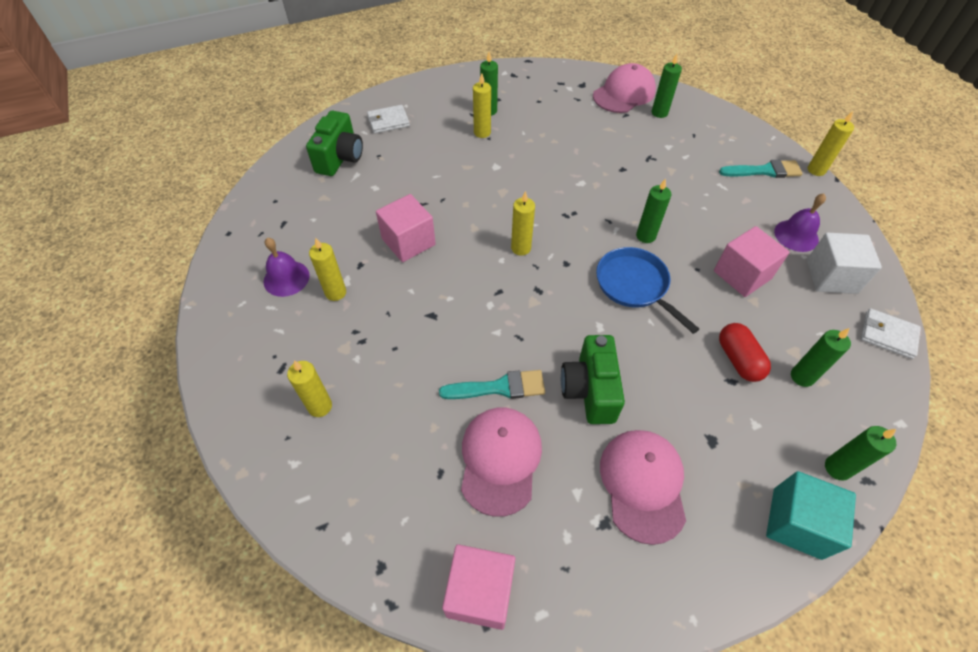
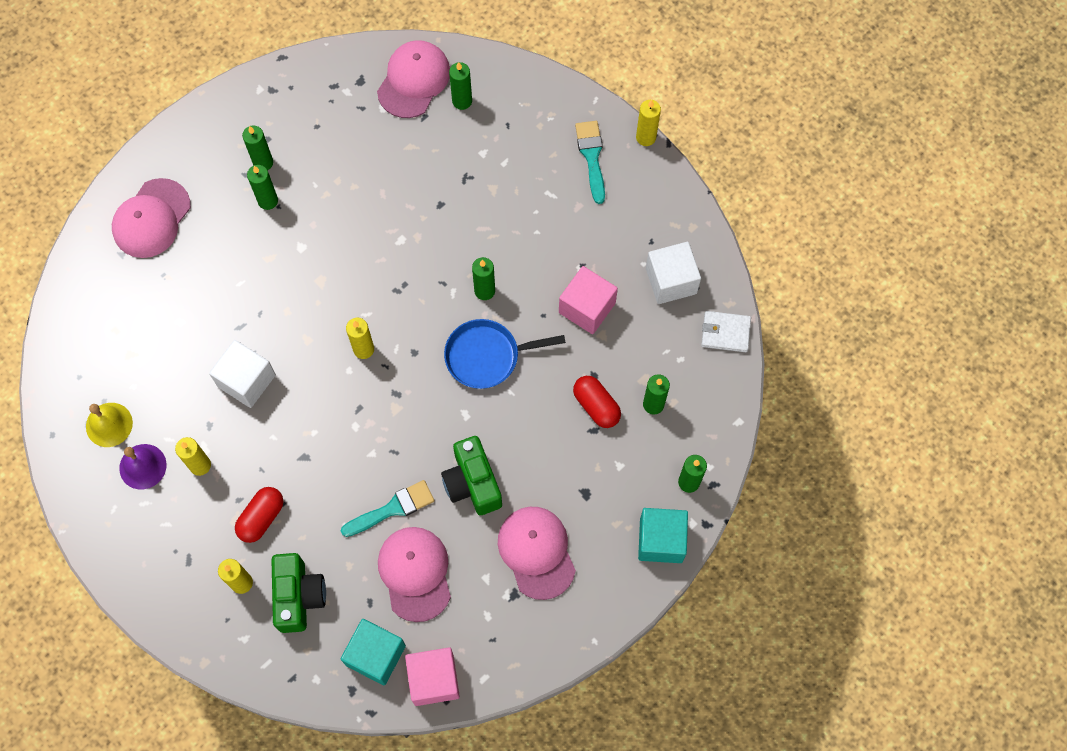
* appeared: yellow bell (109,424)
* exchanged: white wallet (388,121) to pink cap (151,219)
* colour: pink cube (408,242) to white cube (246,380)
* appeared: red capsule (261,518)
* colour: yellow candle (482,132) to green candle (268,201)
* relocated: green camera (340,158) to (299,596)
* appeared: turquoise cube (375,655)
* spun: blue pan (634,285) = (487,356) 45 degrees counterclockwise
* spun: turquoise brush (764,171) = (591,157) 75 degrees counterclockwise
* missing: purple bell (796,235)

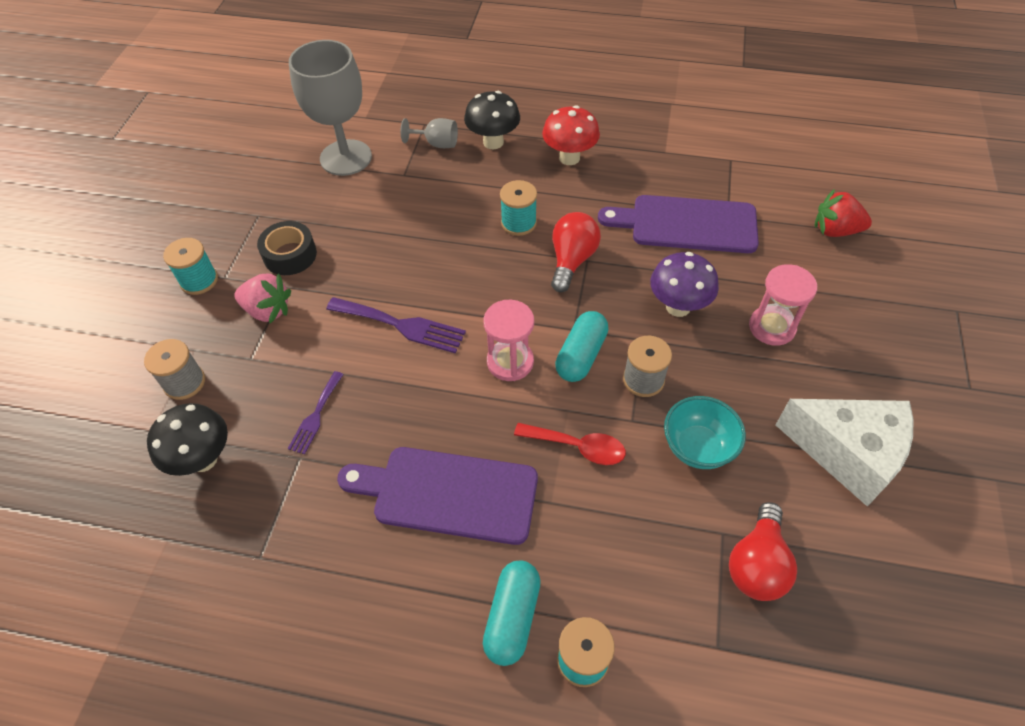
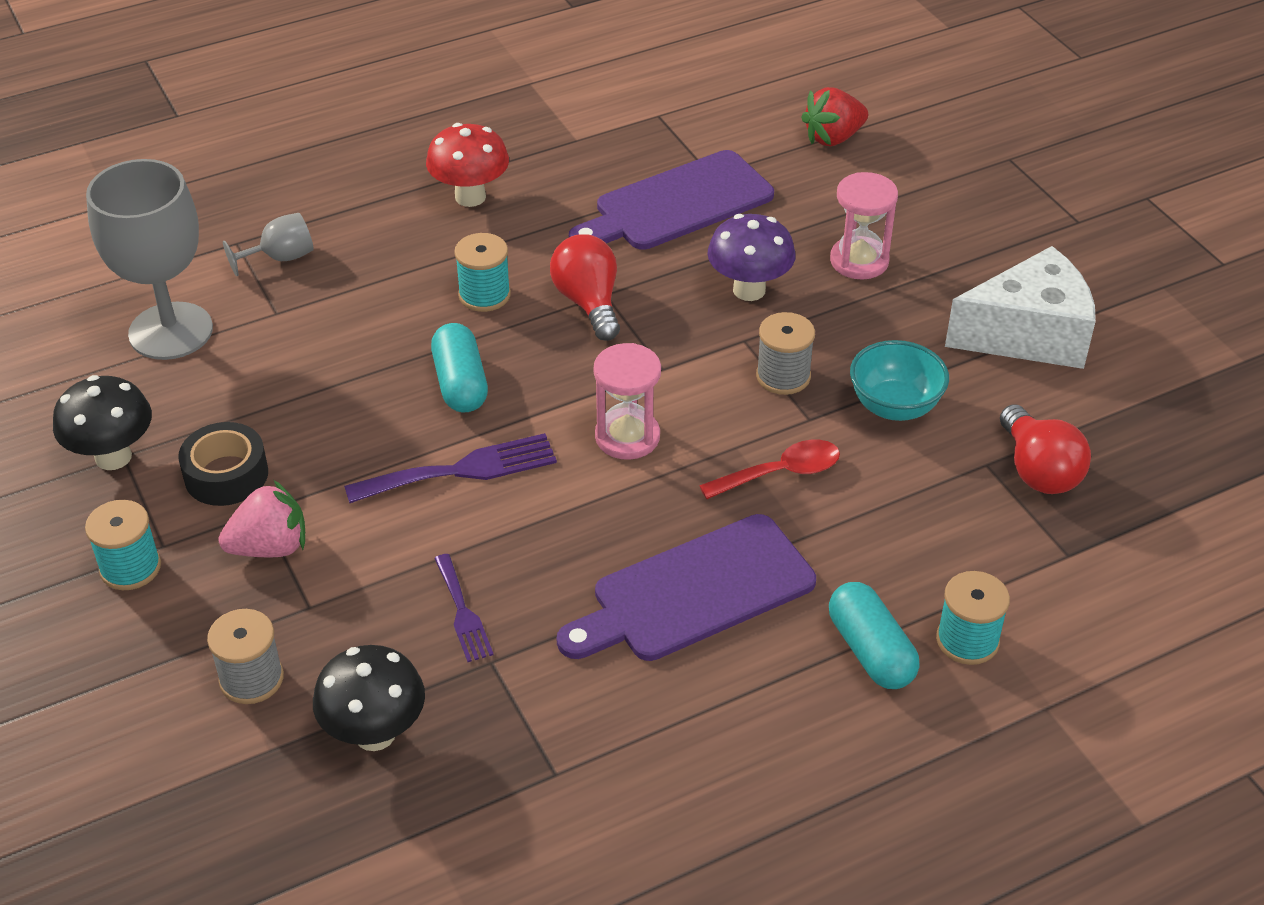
* relocated: black mushroom (493,142) to (113,457)
* relocated: turquoise capsule (581,355) to (460,384)

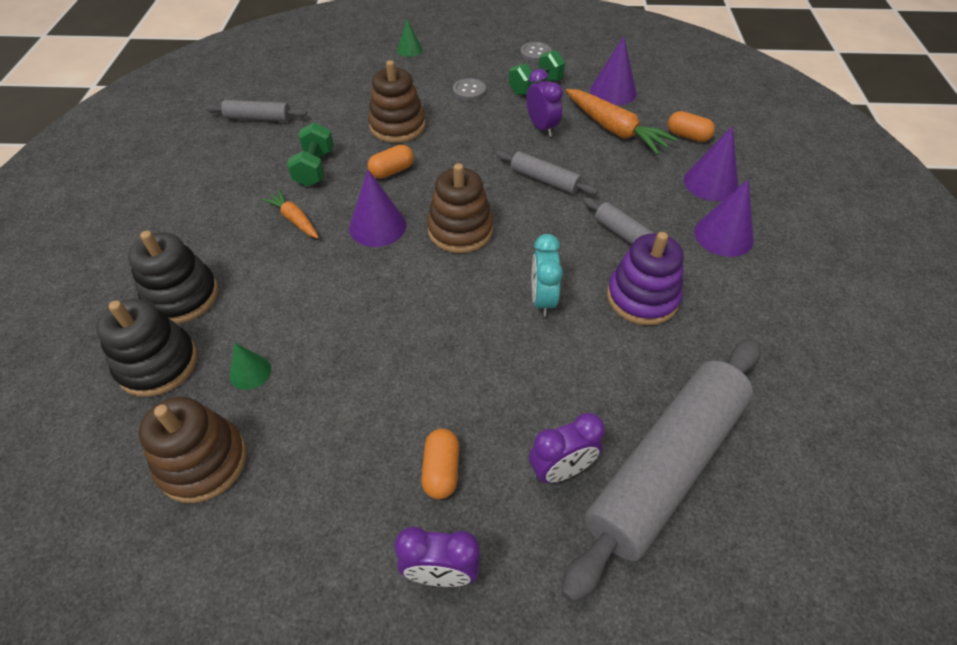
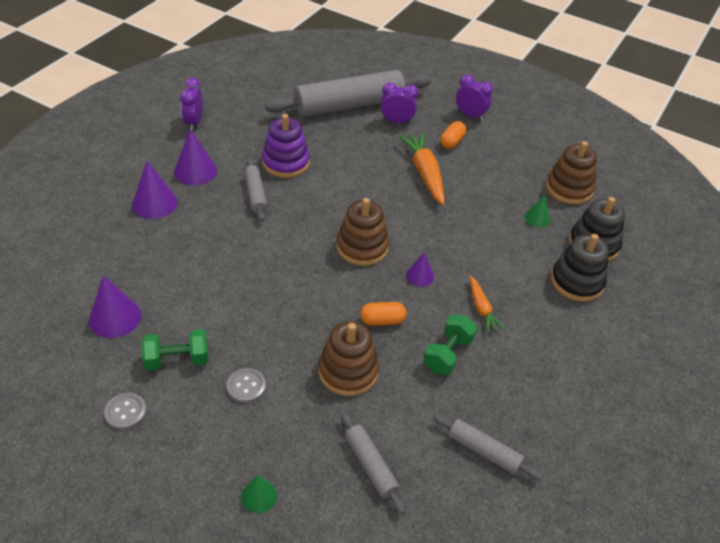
* relocated: purple clock (541,127) to (194,123)
* relocated: grey rolling pin (544,180) to (371,466)
* relocated: orange carrot (614,130) to (424,173)
* size: purple cone (377,226) = (420,275) x0.59
* missing: turquoise clock (542,300)
* missing: orange capsule (687,136)

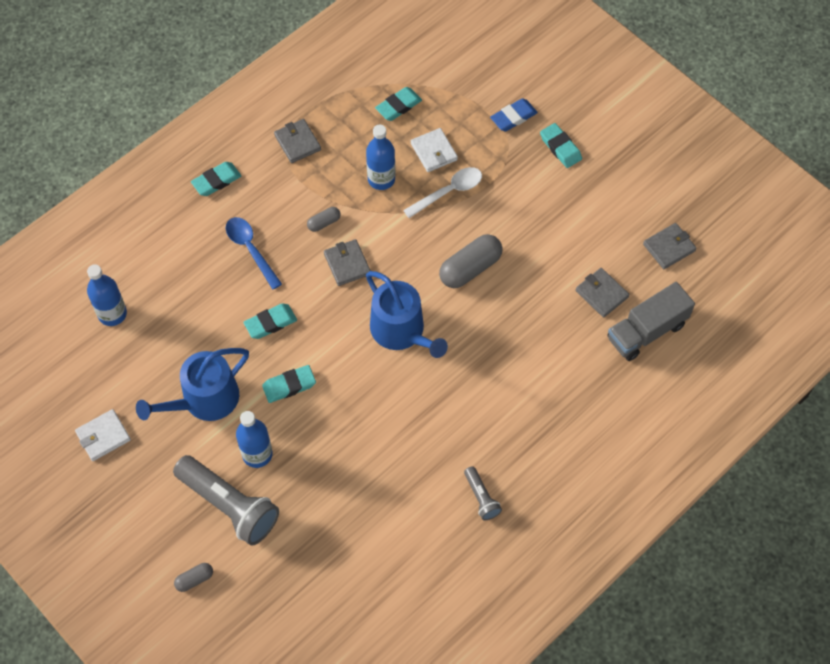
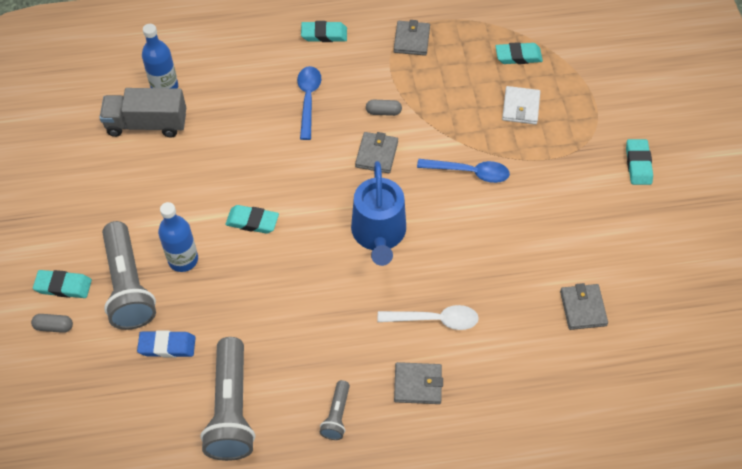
* relocated: turquoise eraser (270,323) to (63,286)
* relocated: grey truck (646,331) to (147,124)
* relocated: blue eraser (513,117) to (167,346)
* appeared: grey flashlight (231,410)
* relocated: white spoon (448,192) to (435,320)
* relocated: grey wallet (669,247) to (418,385)
* appeared: blue spoon (469,172)
* missing: white wallet (103,436)
* missing: blue watering can (204,400)
* missing: blue bottle (381,179)
* missing: grey capsule (470,268)

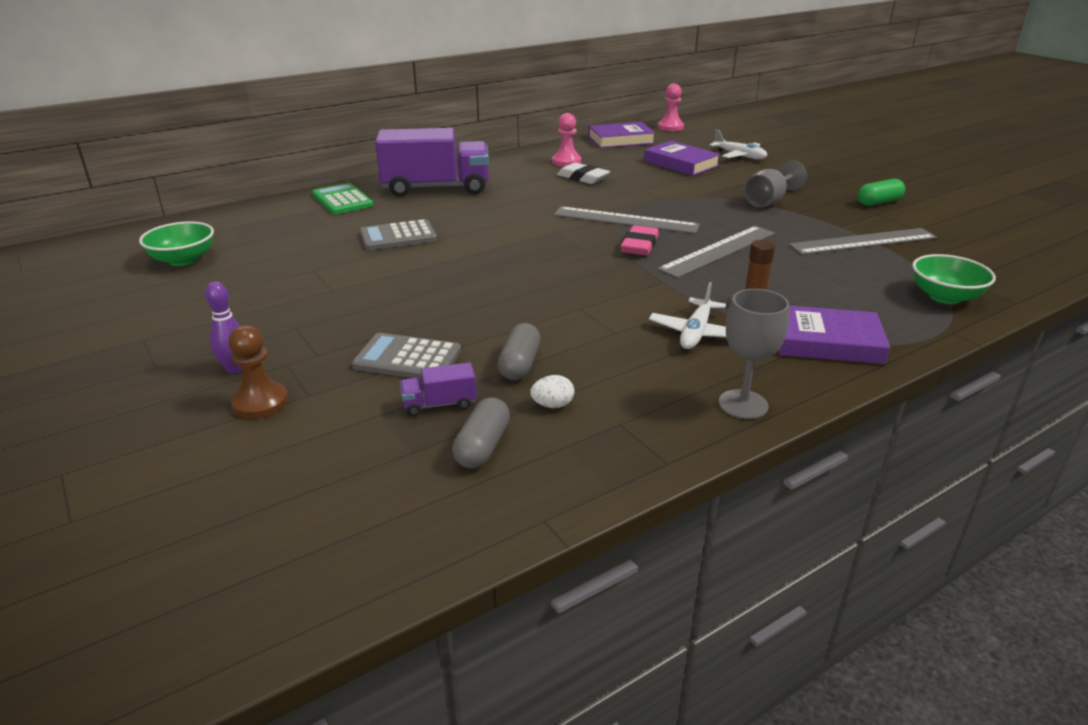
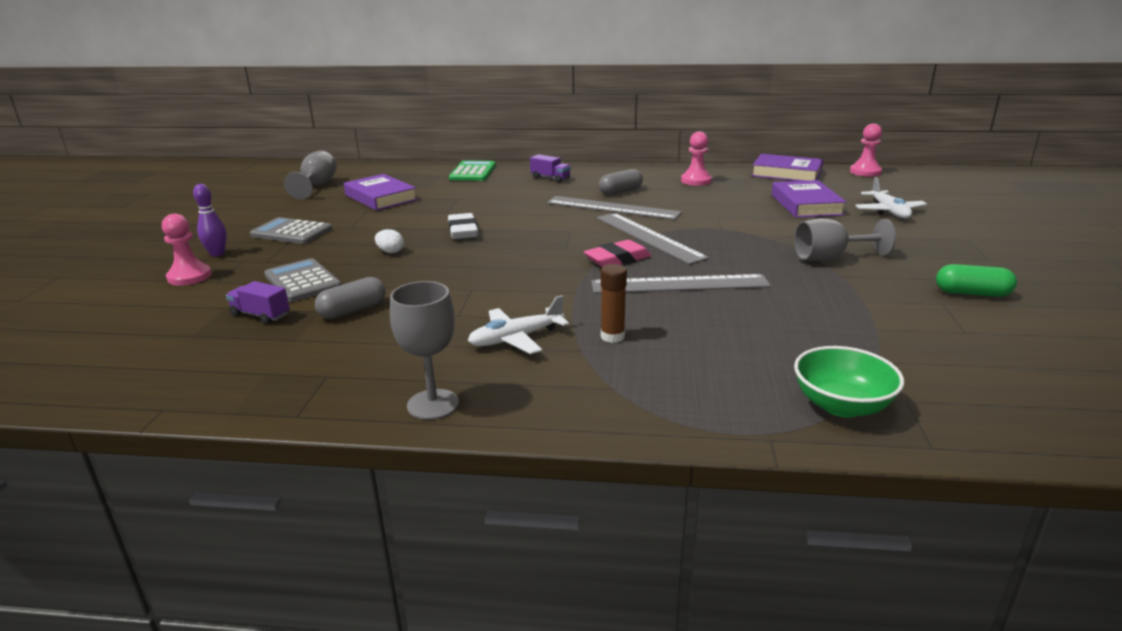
* colour: brown pawn (260,403) to pink pawn (189,277)
* relocated: grey calculator (398,236) to (291,232)
* exchanged: green bowl (183,260) to grey goblet (317,186)
* relocated: purple book (827,342) to (380,197)
* relocated: white egg (552,405) to (390,252)
* relocated: white eraser (583,178) to (463,231)
* size: purple truck (436,188) = (550,178) x0.41
* relocated: grey ruler (863,241) to (612,208)
* relocated: grey capsule (482,446) to (620,191)

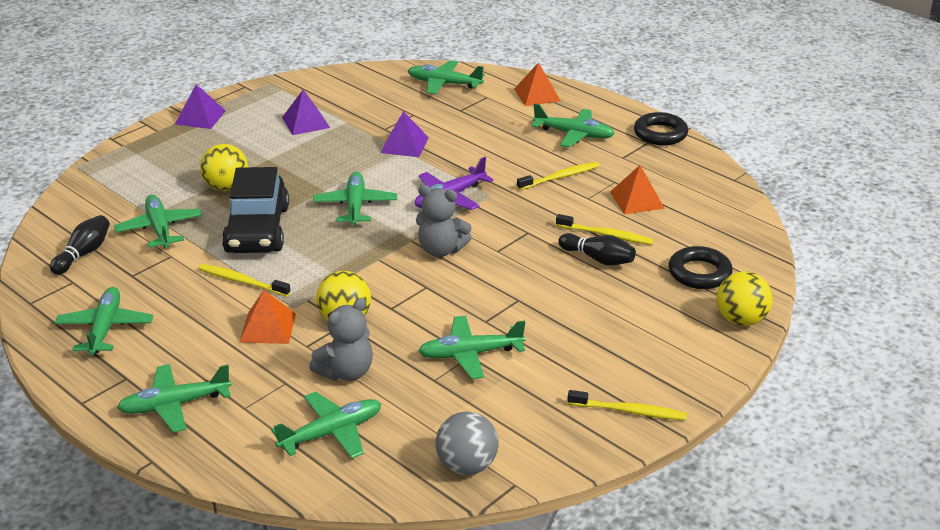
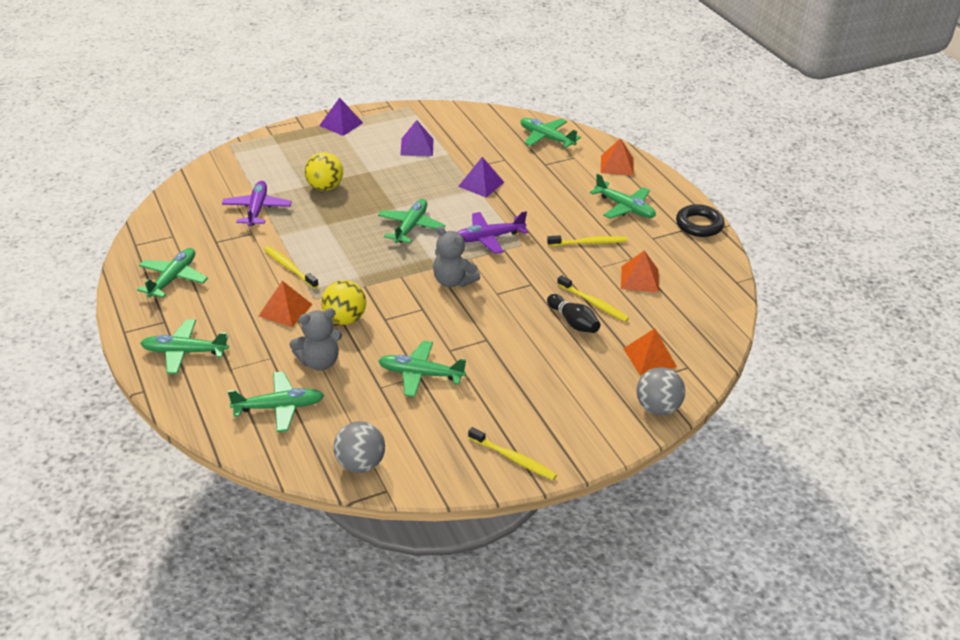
* colour: green plane (160,229) to purple plane (257,209)
* exchanged: black ring (699,273) to orange pyramid (650,357)
* colour: yellow ball (741,320) to grey ball (657,408)
* missing: black bowling pin (83,254)
* missing: black car (257,230)

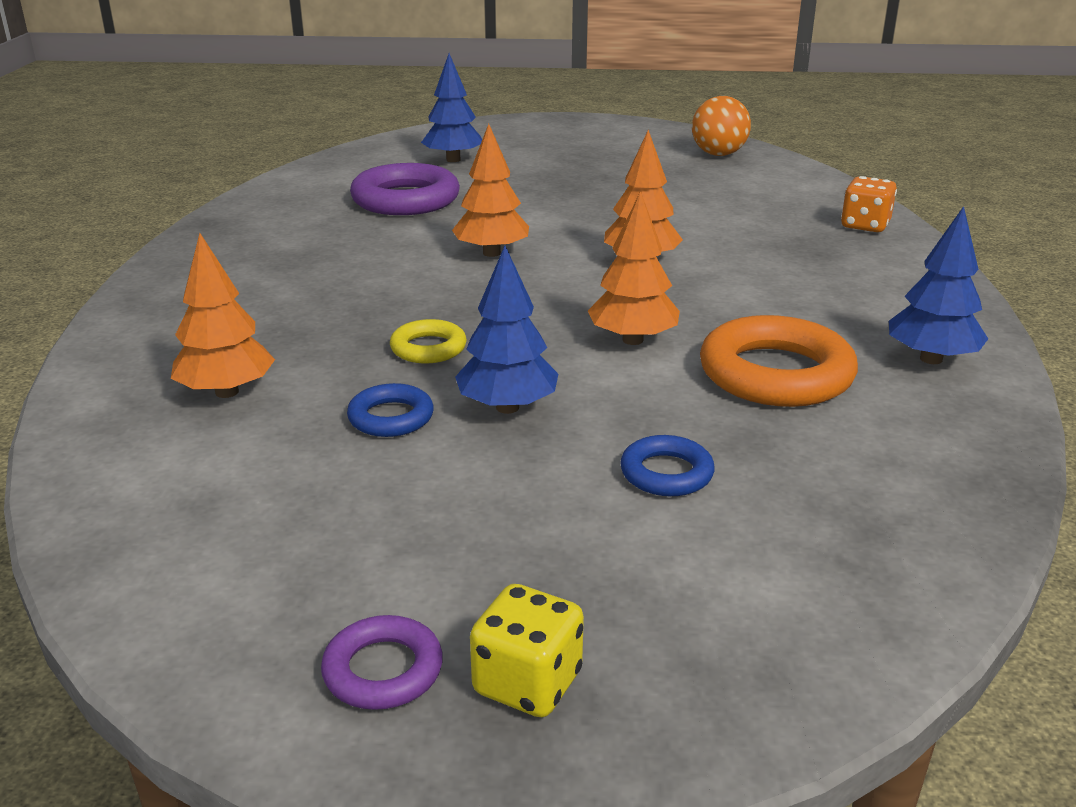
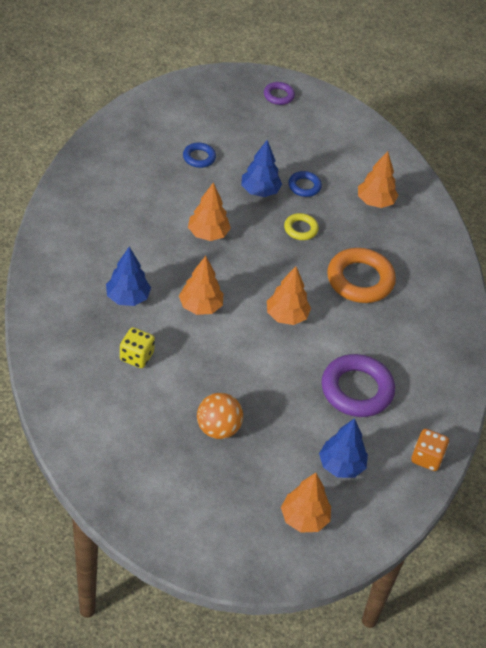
* relocated: blue tree (931,359) to (127,298)
* relocated: yellow dice (527,683) to (136,356)
* relocated: orange ball (718,154) to (218,429)
* appeared: orange tree (304,518)
* relocated: orange ring (776,374) to (360,280)
* relocated: orange dice (865,226) to (427,458)

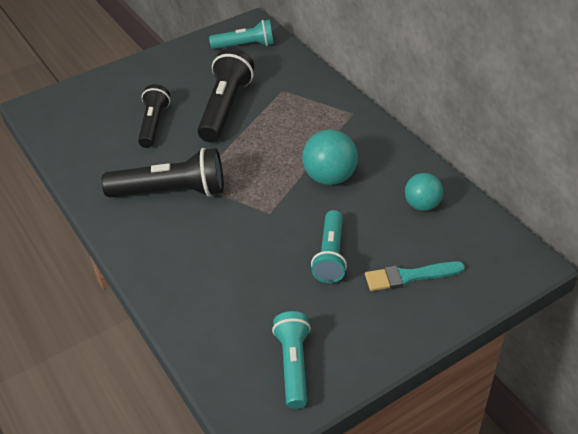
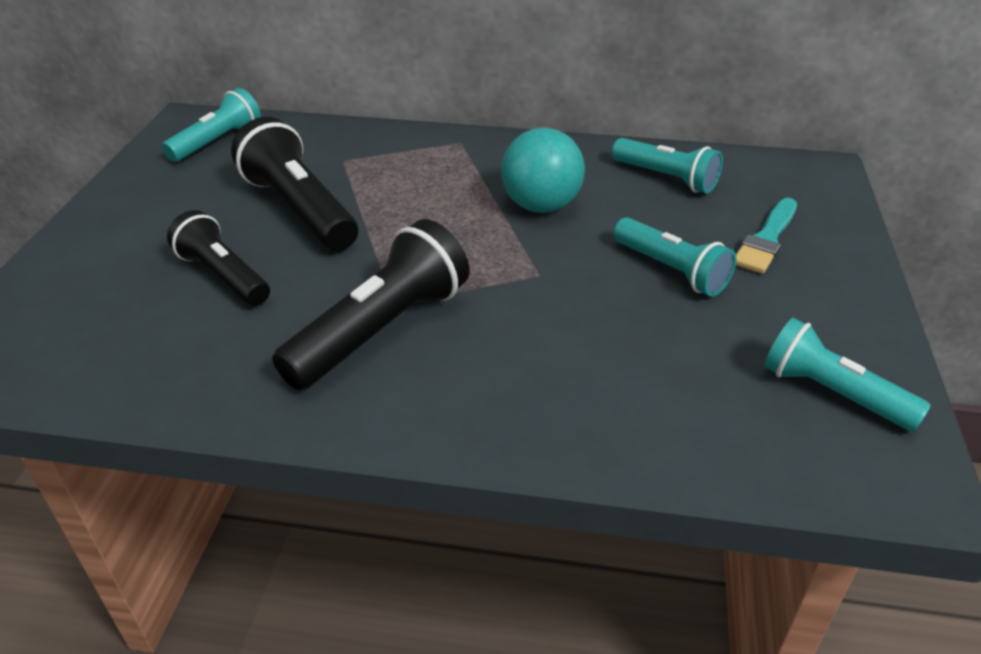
* exchanged: turquoise ball (422,205) to turquoise flashlight (666,178)

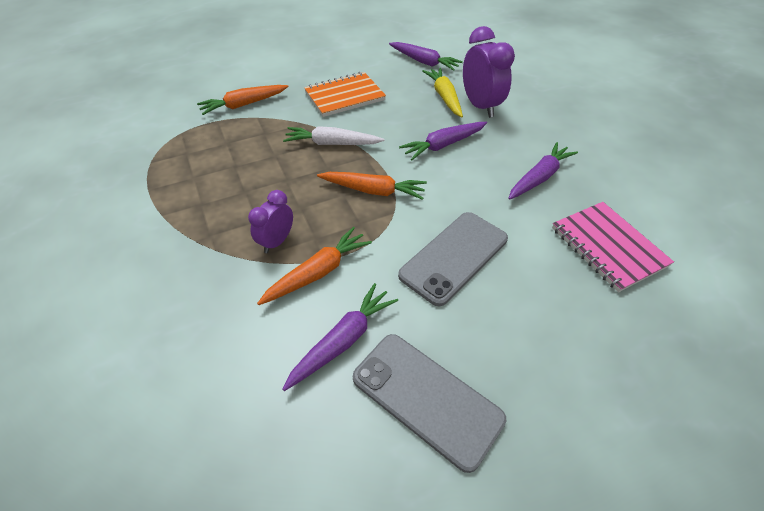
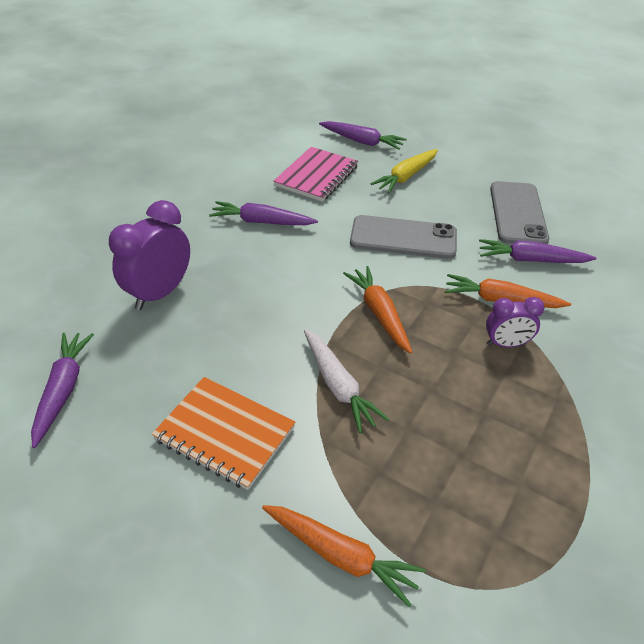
* relocated: purple carrot (443,145) to (362,141)
* relocated: yellow carrot (444,97) to (406,177)

